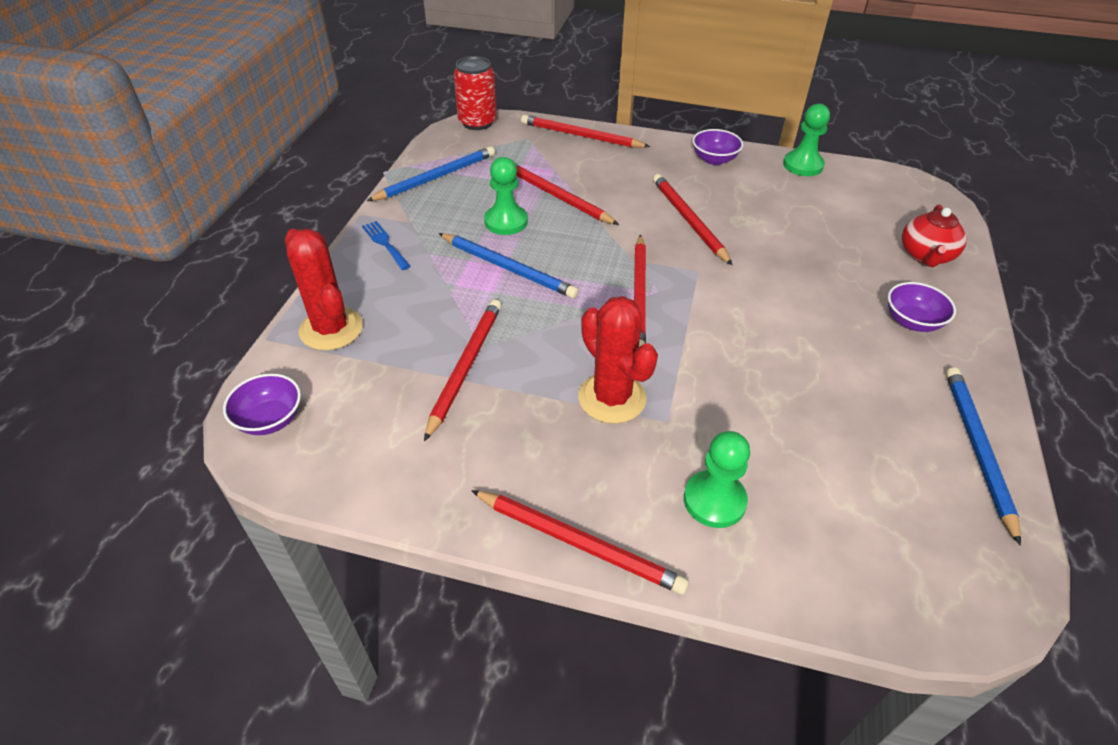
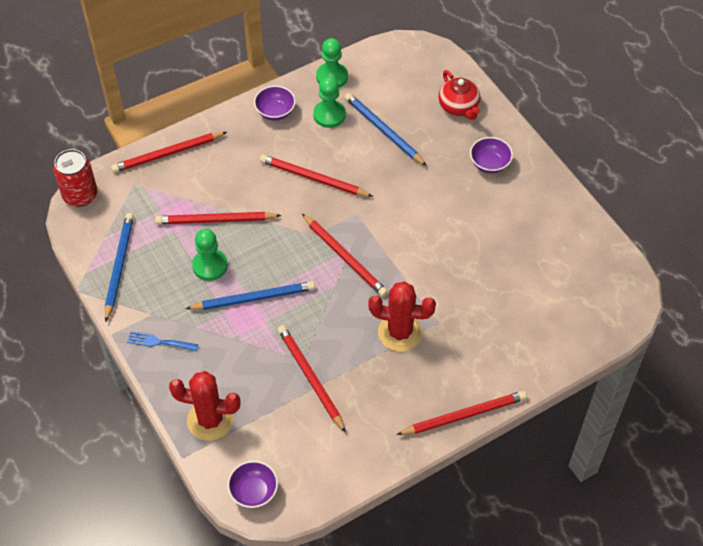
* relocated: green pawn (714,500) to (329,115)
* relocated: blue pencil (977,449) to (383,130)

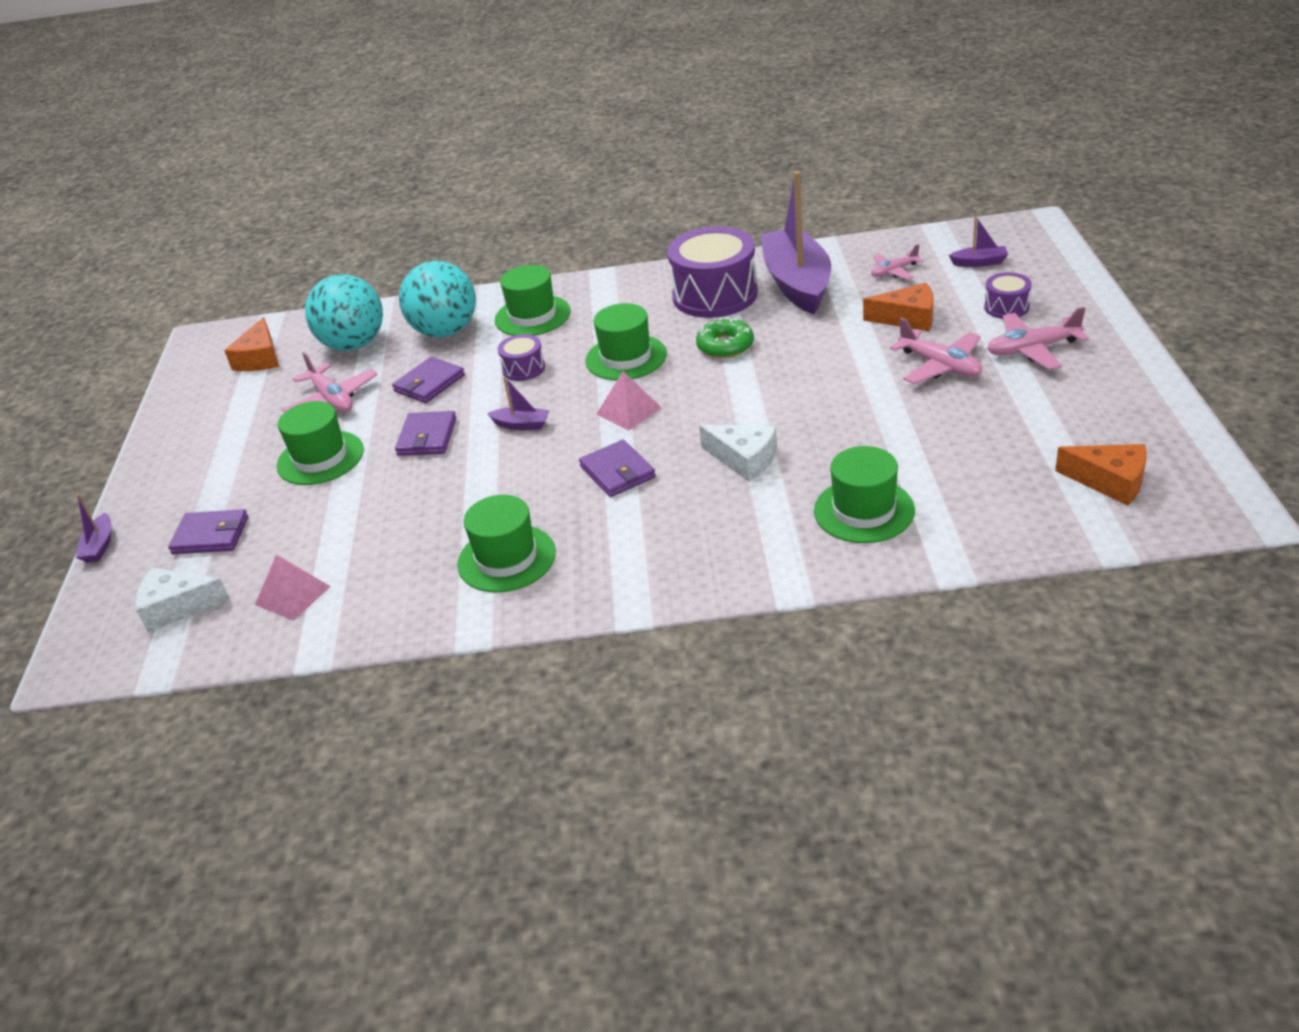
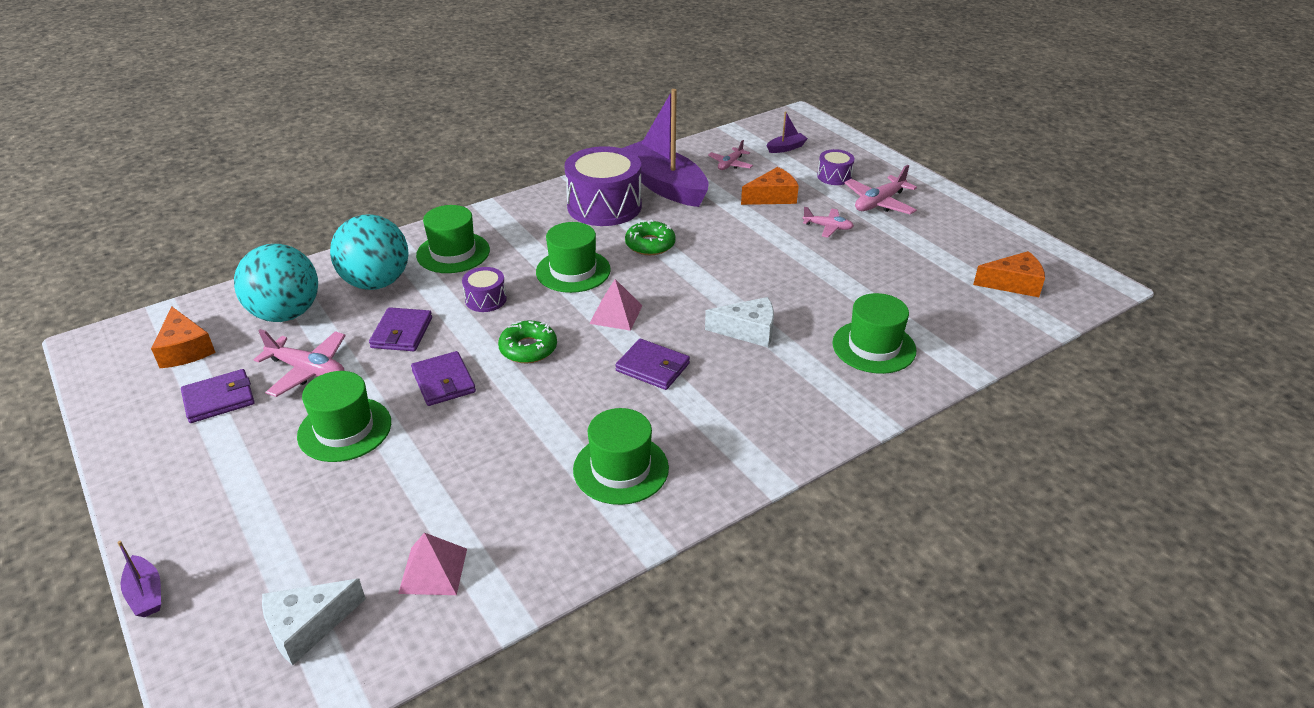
* relocated: purple wallet (211,535) to (219,399)
* exchanged: purple boat (521,425) to green donut (528,348)
* size: pink plane (940,366) = (828,227) x0.63

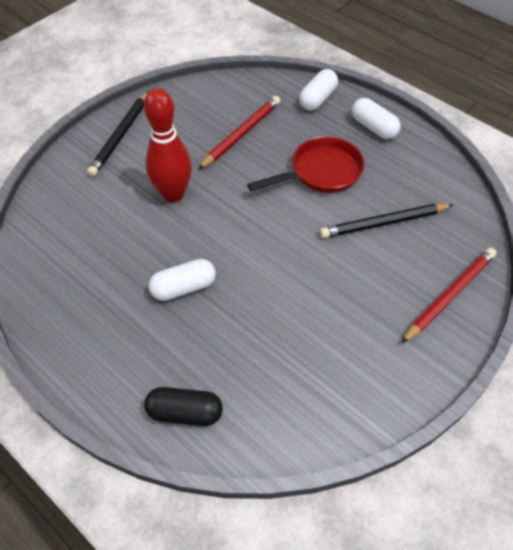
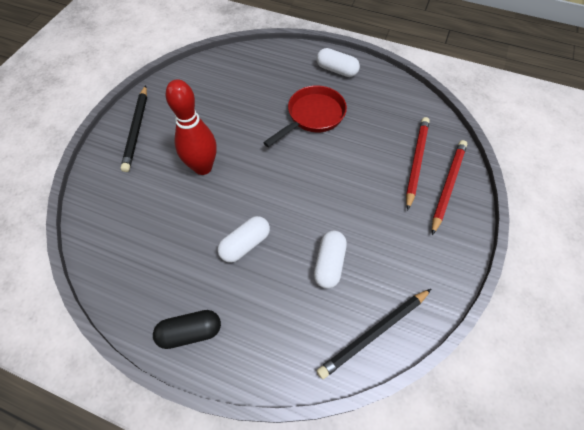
* relocated: black capsule (185,412) to (190,332)
* relocated: white capsule (317,99) to (329,263)
* relocated: black pencil (384,223) to (374,333)
* relocated: red pencil (241,134) to (416,162)

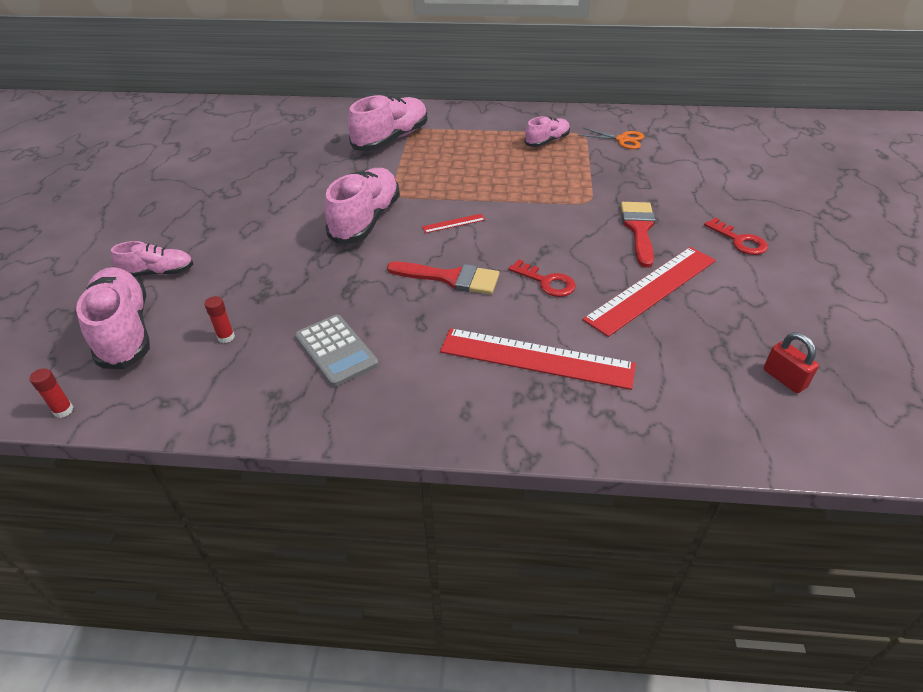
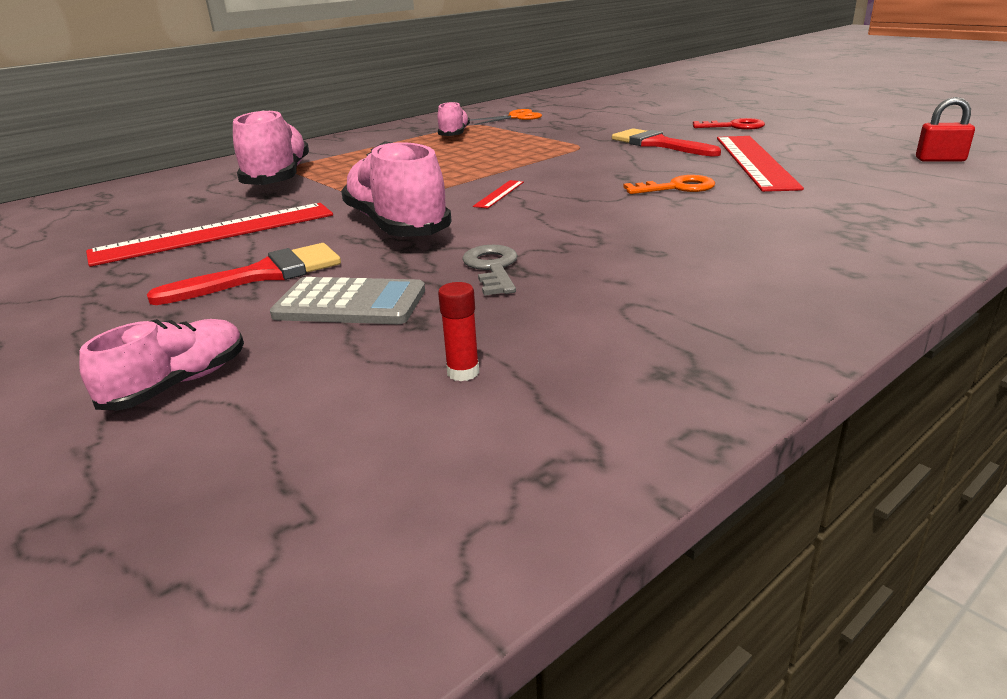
* relocated: red ruler (536,358) to (215,233)
* relocated: red brush (451,278) to (263,275)
* relocated: grey calculator (336,350) to (350,303)
* appeared: grey key (492,268)
* colour: red key (547,282) to orange key (677,188)
* missing: red glue stick (63,410)
* missing: pink shoe (124,331)

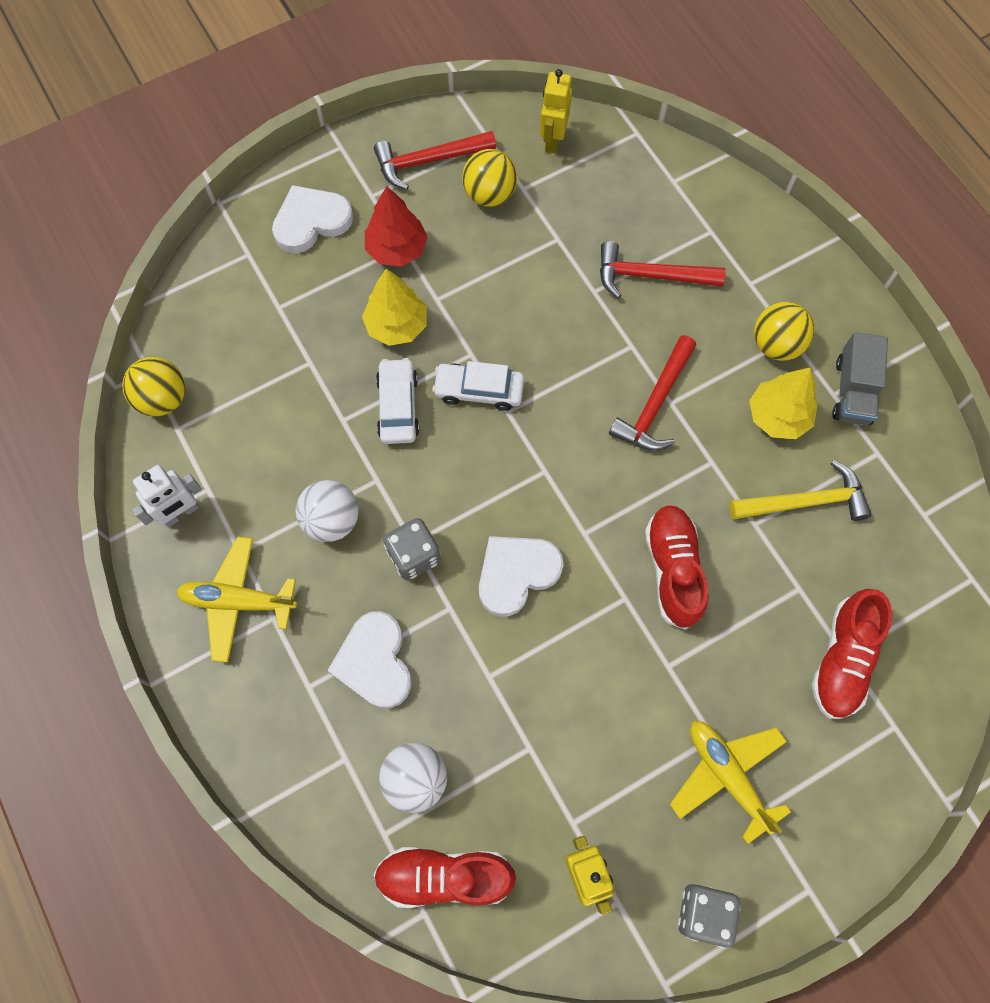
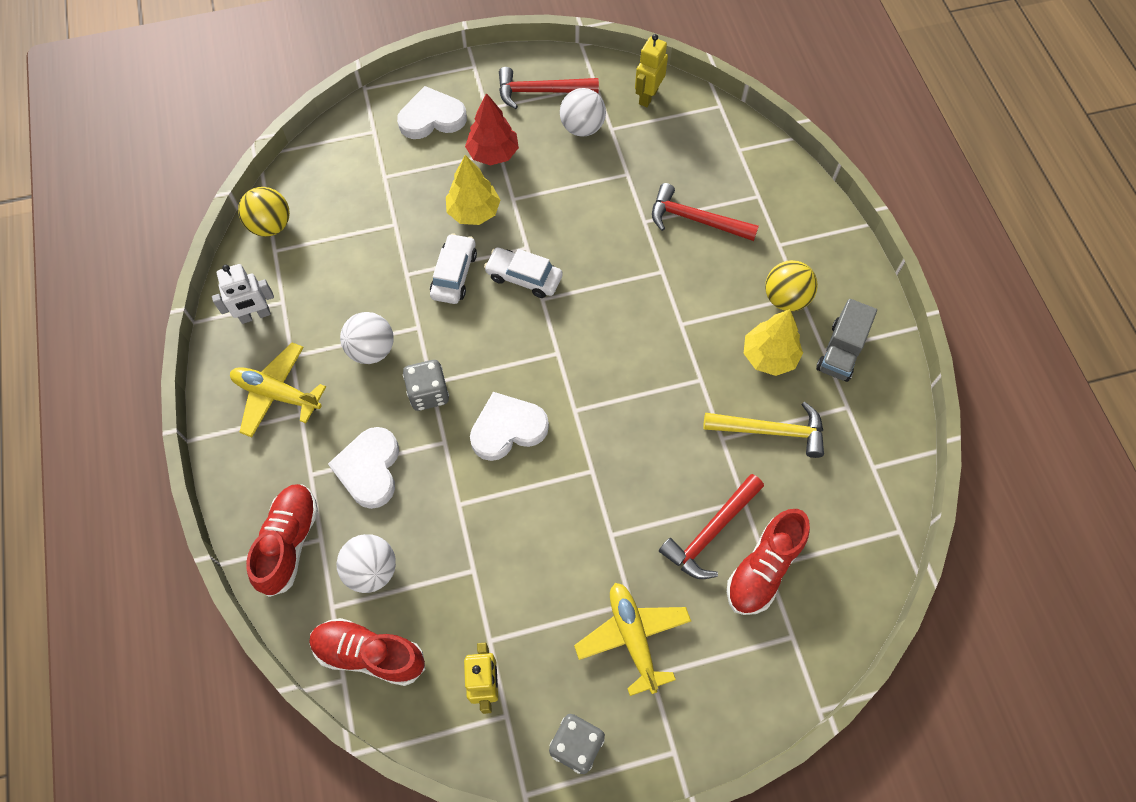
* relocated: red shoe (673,570) to (289,542)
* colour: yellow ball (489,195) to white ball (582,128)
* relocated: red hammer (655,404) to (711,532)

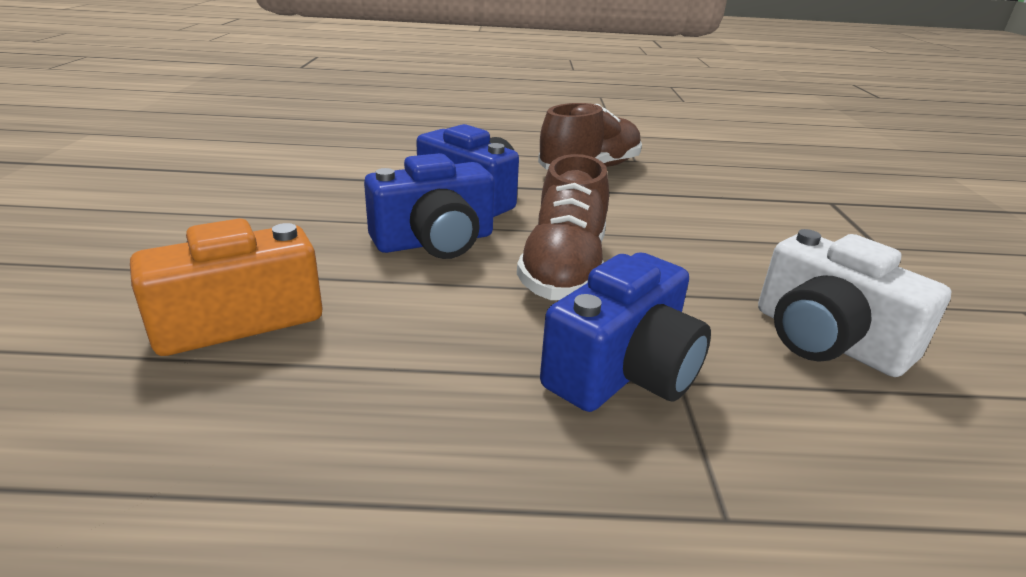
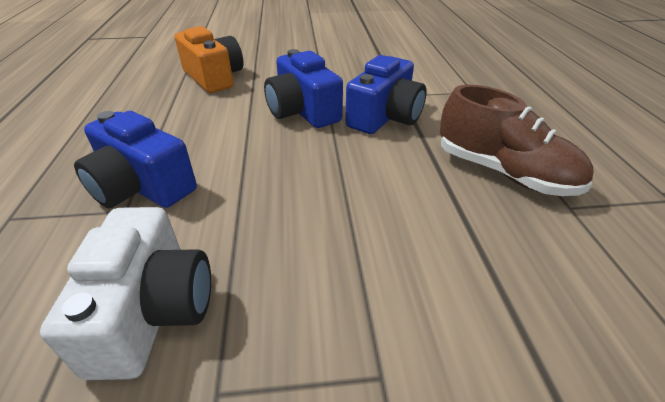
* spun: white camera (826,340) = (153,311) 135 degrees clockwise
* missing: brown shoe (564,269)

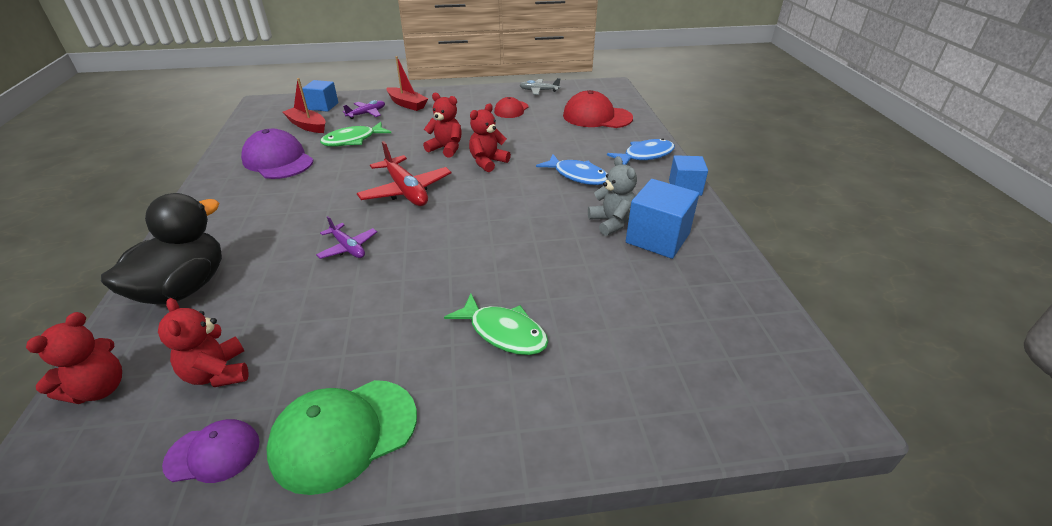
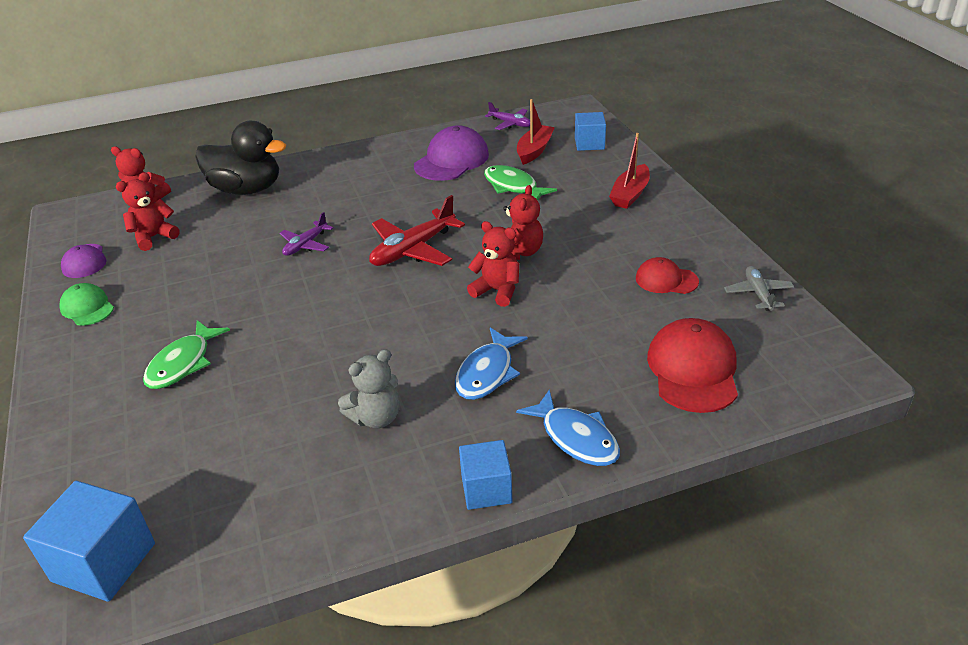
* relocated: blue cube (657,238) to (104,562)
* size: green cap (344,434) = (87,308) x0.59
* relocated: purple plane (367,113) to (510,123)

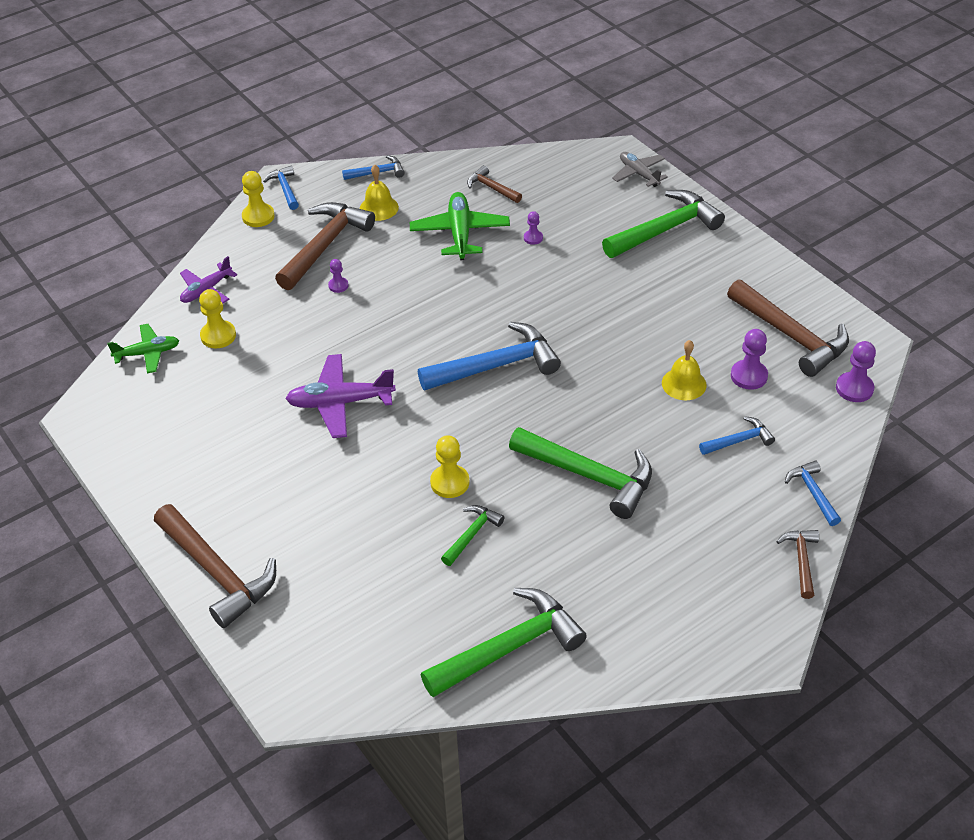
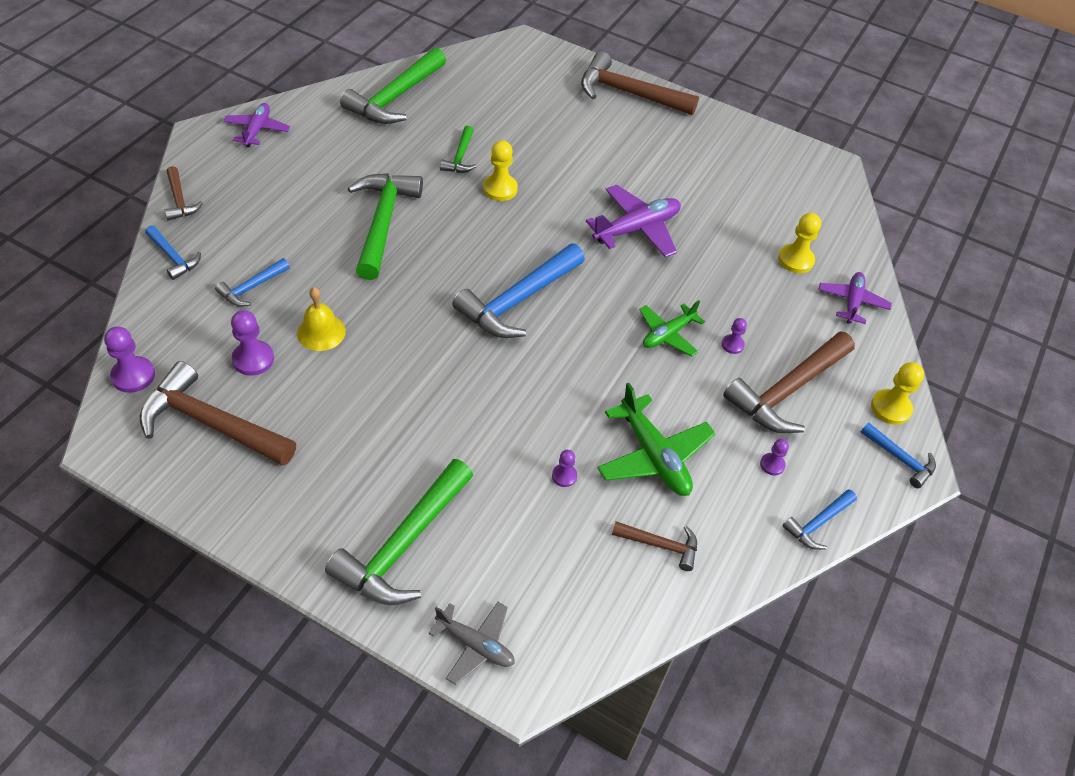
* appeared: purple plane (257,130)
* spun: green hammer (590,476) = (383,222) 90 degrees clockwise
* relocated: green plane (147,353) to (668,334)
* spun: brown hammer (325,245) = (787,391) 45 degrees clockwise
* exchanged: yellow bell (379,208) to purple pawn (772,465)

